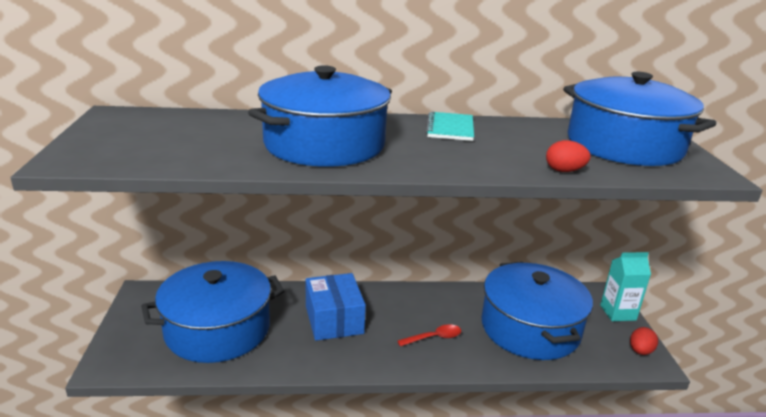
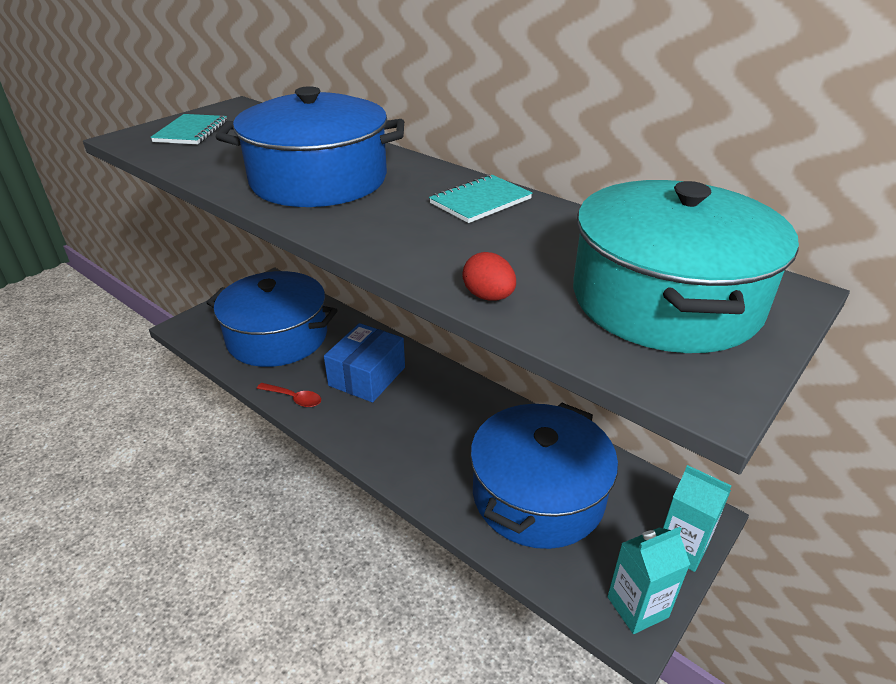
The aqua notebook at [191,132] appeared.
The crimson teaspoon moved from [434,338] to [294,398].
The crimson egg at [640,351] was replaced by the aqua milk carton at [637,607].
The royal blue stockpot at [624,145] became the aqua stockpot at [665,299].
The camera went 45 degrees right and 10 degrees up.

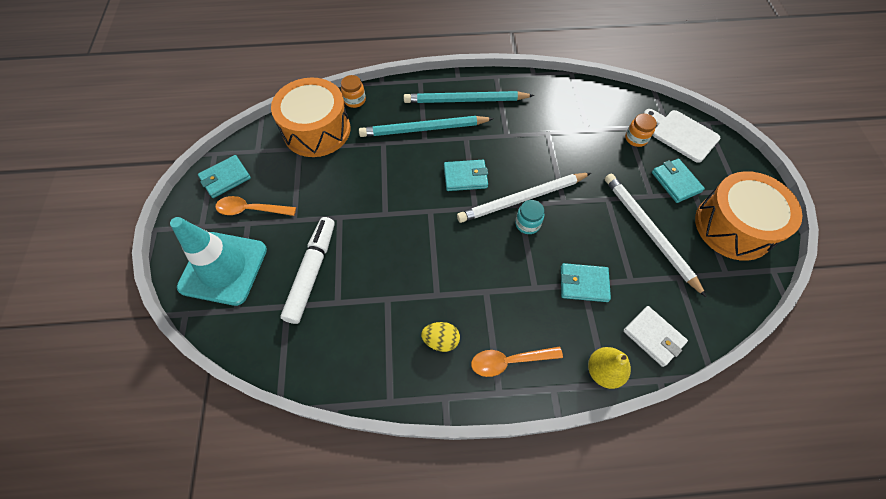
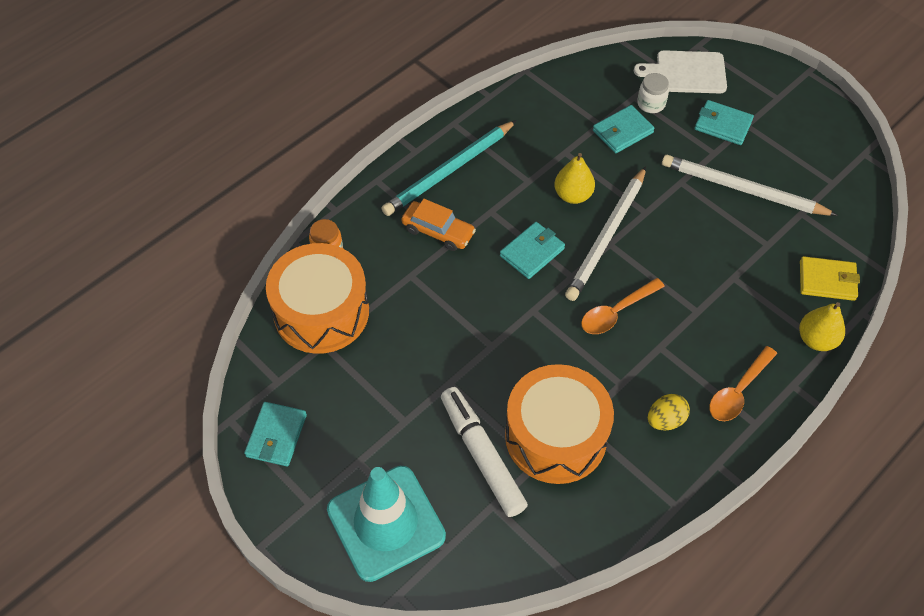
The aqua jar at [527,224] disappeared.
The bright yellow toy pear at [573,195] appeared.
The orange teaspoon moved from [251,210] to [616,312].
The aqua billfold moved from [583,284] to [622,132].
The orange drum moved from [733,226] to [556,436].
The aqua lead pencil at [423,129] was replaced by the orange toy car at [438,231].
The white billfold at [653,336] became the bright yellow billfold at [827,280].
The orange jar at [636,138] became the white jar at [651,104].
The camera went 40 degrees left and 5 degrees down.

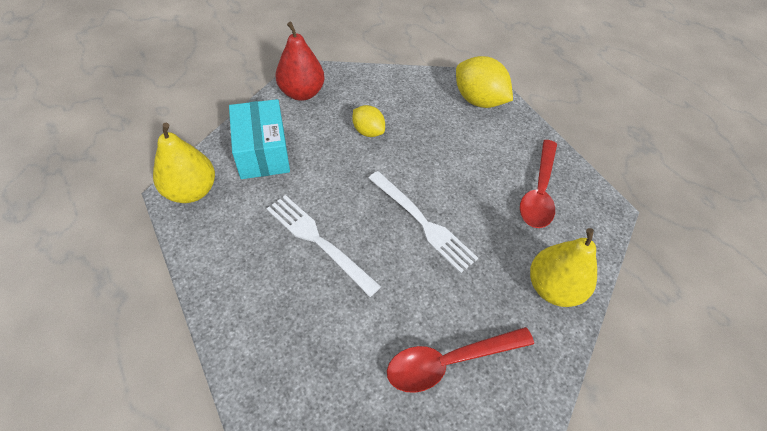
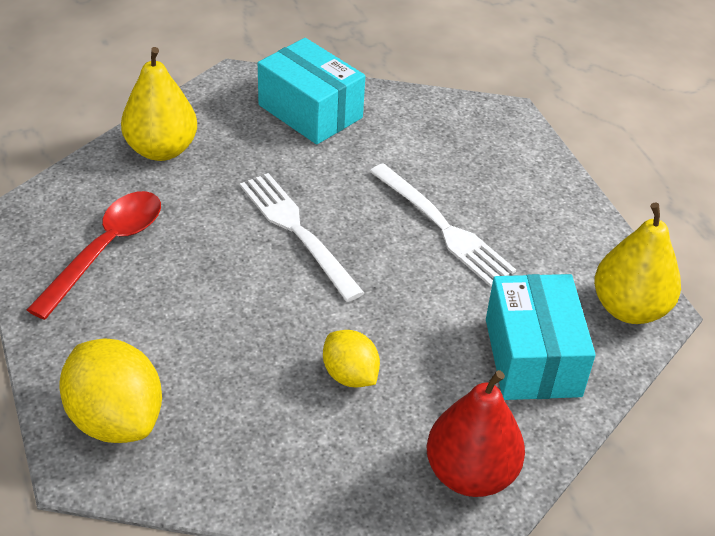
The crimson teaspoon at [449,361] was replaced by the aqua box at [310,111].
The camera went 170 degrees left and 10 degrees down.

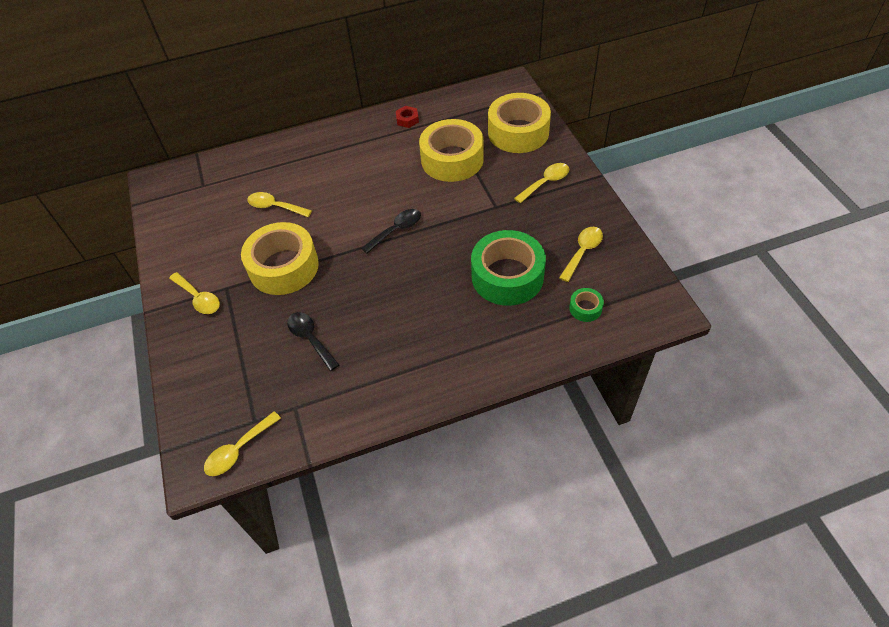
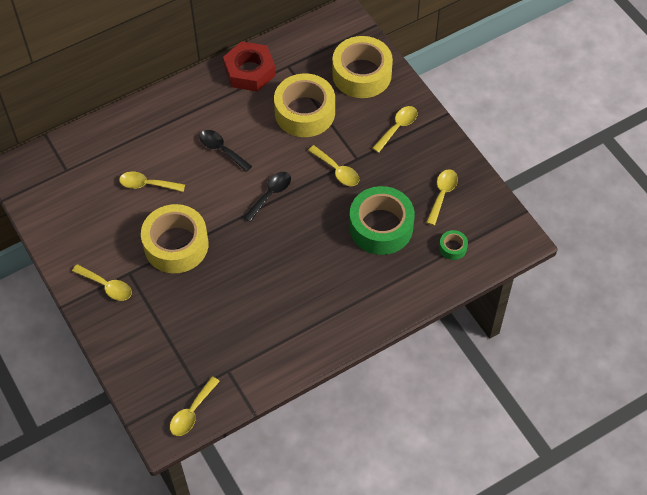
The bright yellow teaspoon at [337,171] appeared.
The ebony teaspoon moved from [310,338] to [221,149].
The crimson hex nut at [407,119] changed to 2.12 times the size.
The camera went 15 degrees left and 5 degrees up.

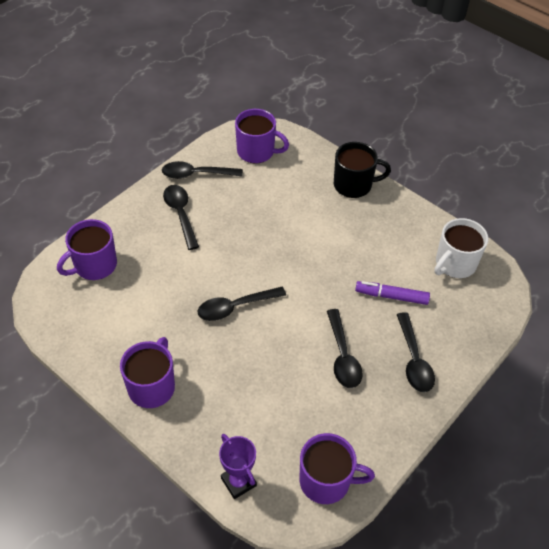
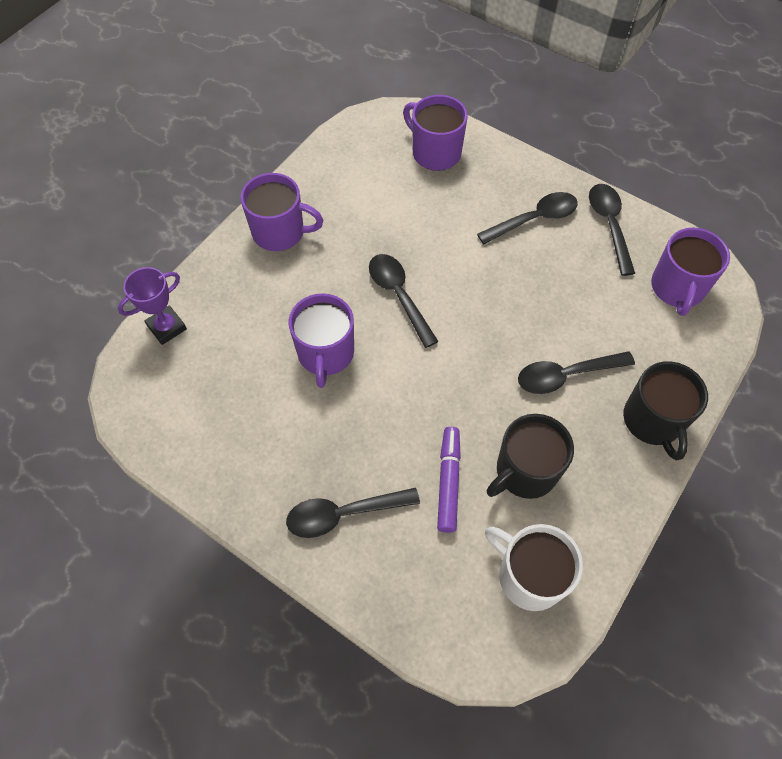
The ebony tea mug at [525,471] appeared.
The royal purple tea mug moved from [326,481] to [325,354].
The ebony teaspoon moved from [342,356] to [566,375].
The camera went 85 degrees right and 10 degrees up.

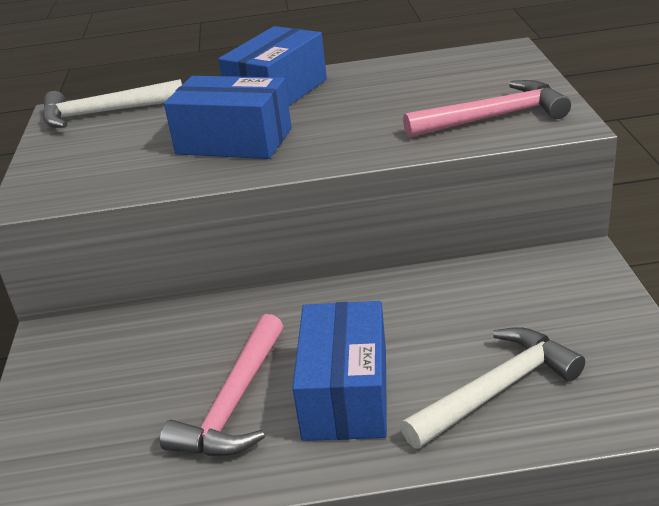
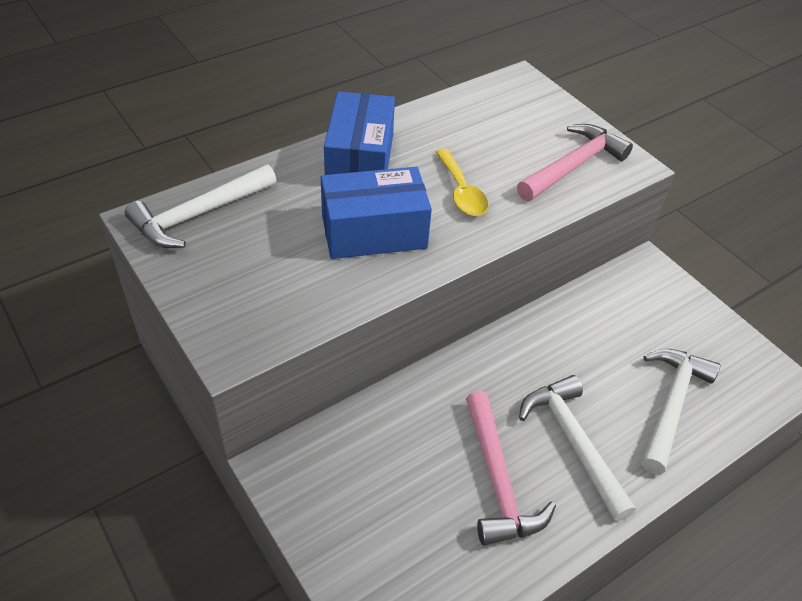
The bright yellow teaspoon at [461,191] appeared.
The royal blue box at [346,394] was replaced by the white claw hammer at [573,443].
The camera went 35 degrees left and 15 degrees up.

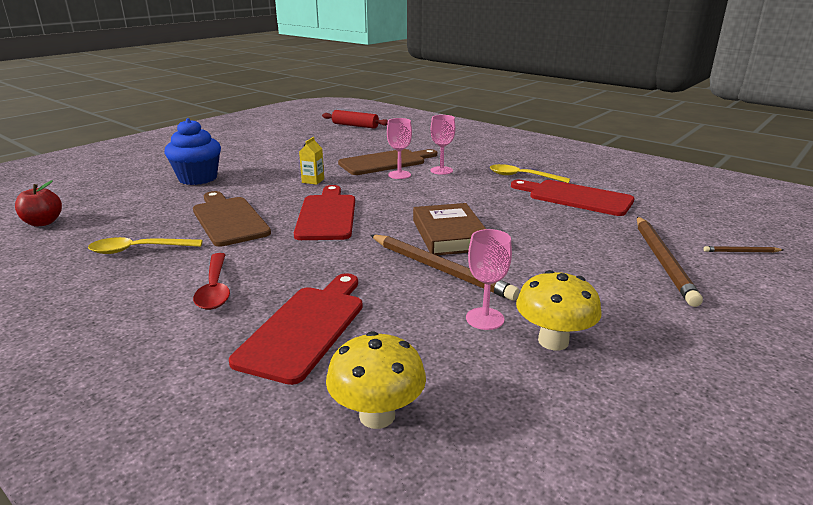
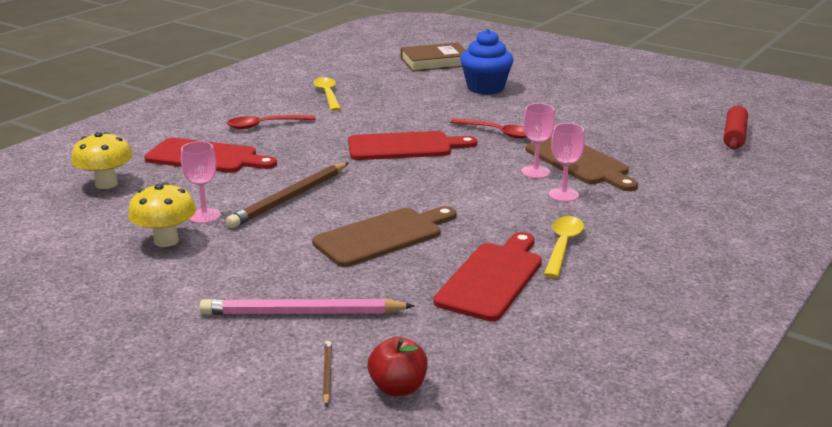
The crimson toy apple moved from [43,222] to [398,387].
The russet bread board moved from [229,219] to [383,236].
The russet hardback moved from [449,235] to [435,62].
The bright yellow milk carton at [313,181] was replaced by the crimson teaspoon at [497,133].
The russet lead pencil at [662,261] became the pink lead pencil at [303,313].
The camera went 85 degrees right and 0 degrees up.

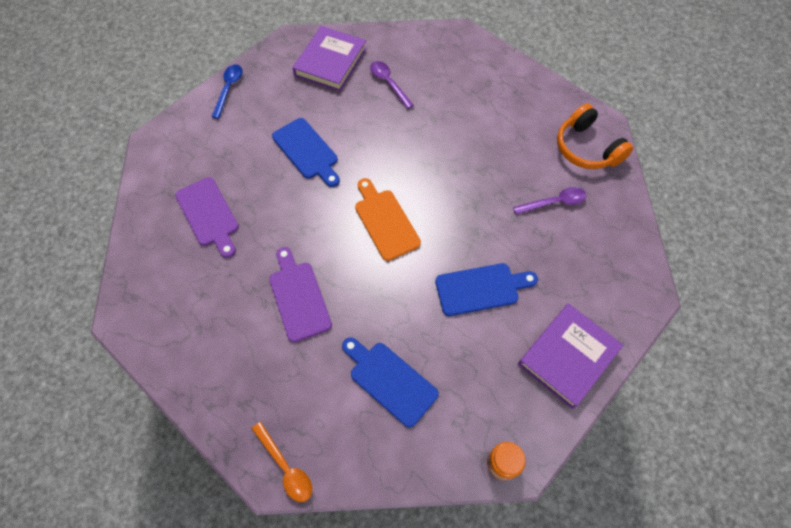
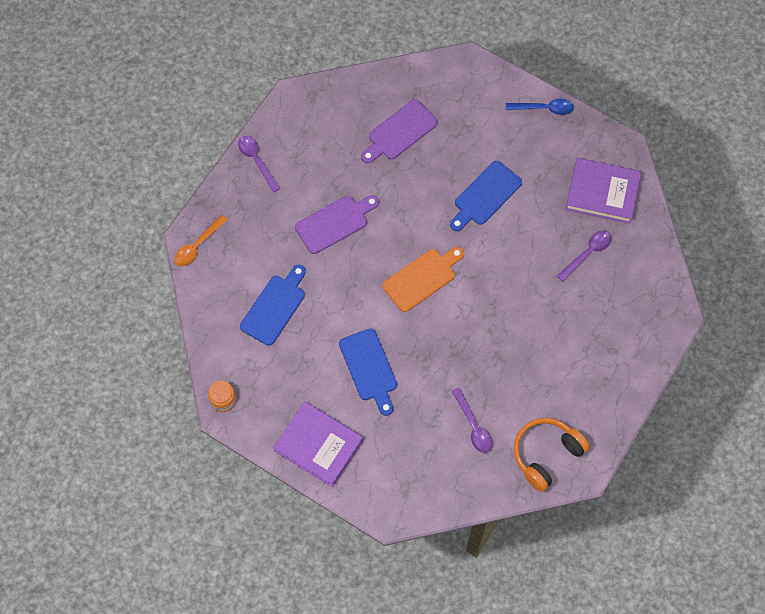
The royal purple teaspoon at [256,160] appeared.
The camera went 80 degrees right and 5 degrees up.

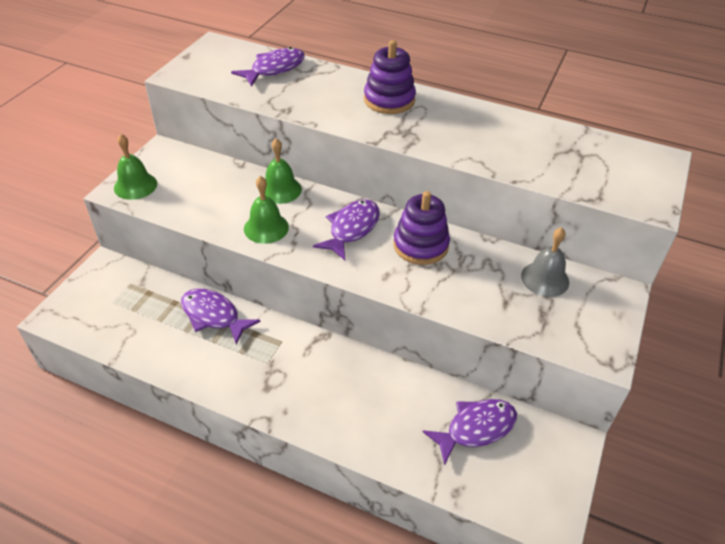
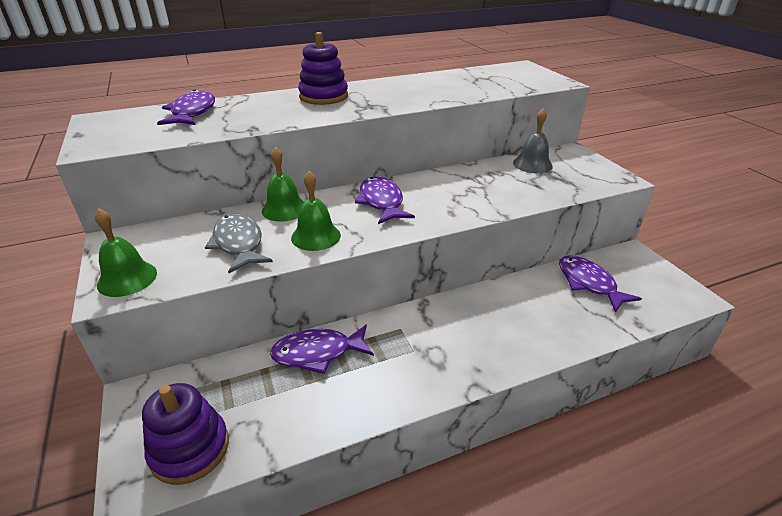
The ash-grey fish at [239,244] appeared.
The royal purple stacking toy moved from [420,245] to [190,449].
The royal purple fish at [476,428] turned 45 degrees counterclockwise.
The camera went 45 degrees left and 10 degrees down.

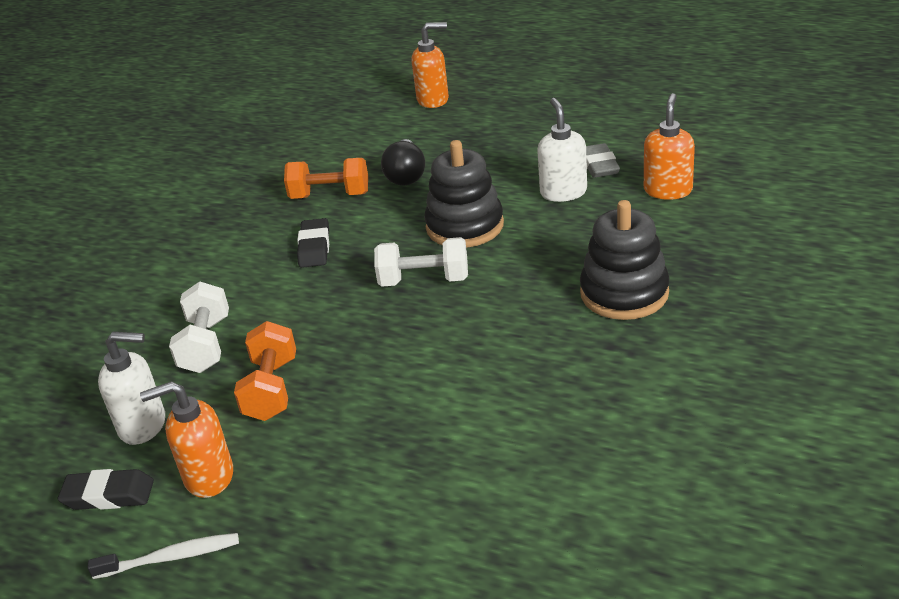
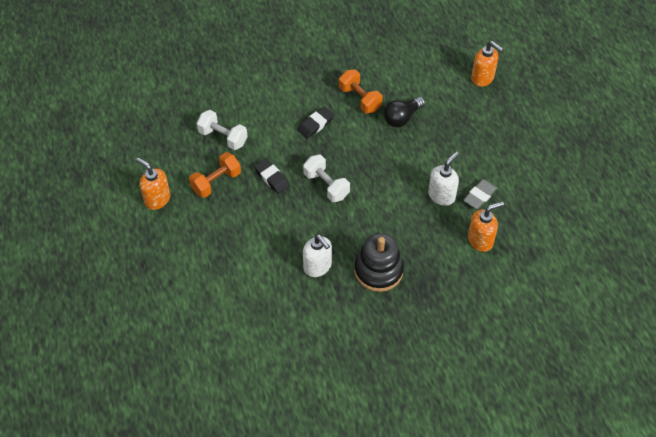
The white toothbrush at [170,558] disappeared.
The ebony stacking toy at [465,226] disappeared.
The ebony eraser moved from [108,495] to [272,178].
The white pump bottle moved from [143,425] to [317,266].
The white hand weight at [206,345] turned 75 degrees clockwise.
The camera went 45 degrees right and 20 degrees up.

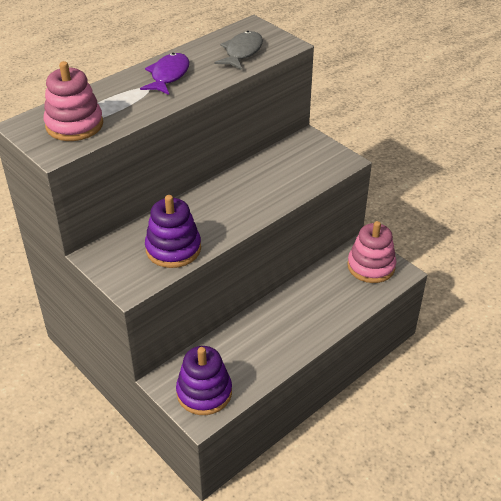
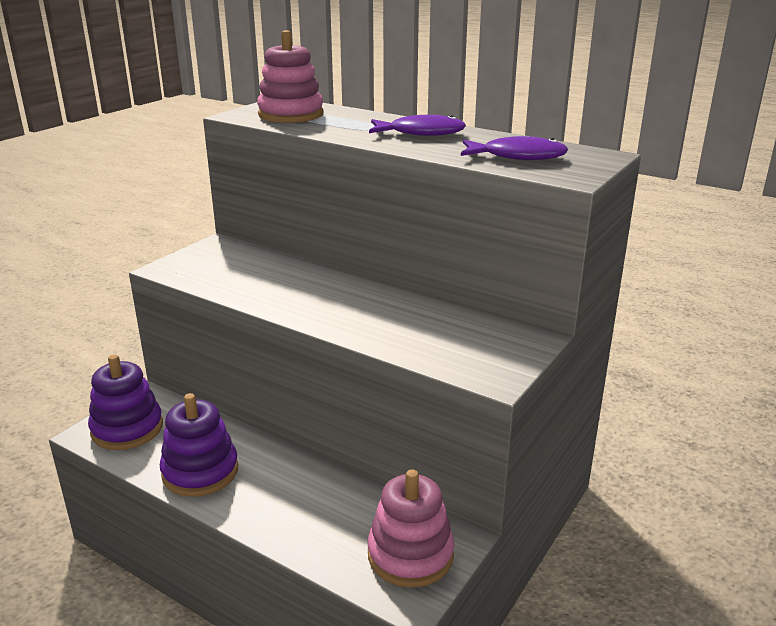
The royal purple stacking toy moved from [173,249] to [200,472].
The ash-grey fish at [242,52] became the royal purple fish at [517,156].
The camera went 75 degrees right and 15 degrees down.

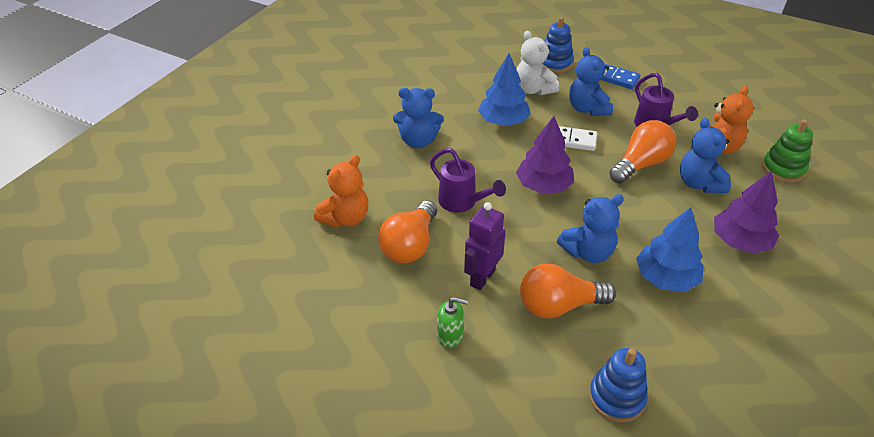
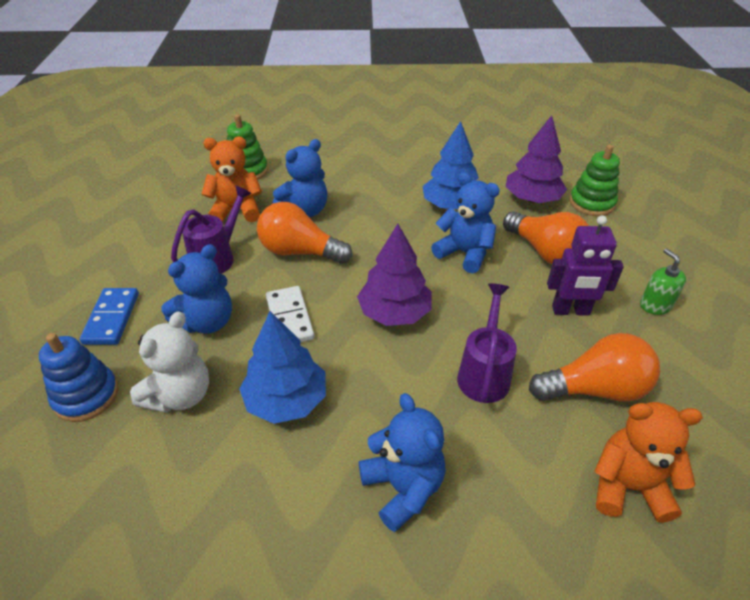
The royal purple fir tree moved from [740,241] to [532,199].
The royal blue stacking toy at [616,397] became the emerald stacking toy at [591,203].
The camera went 120 degrees left and 0 degrees up.

